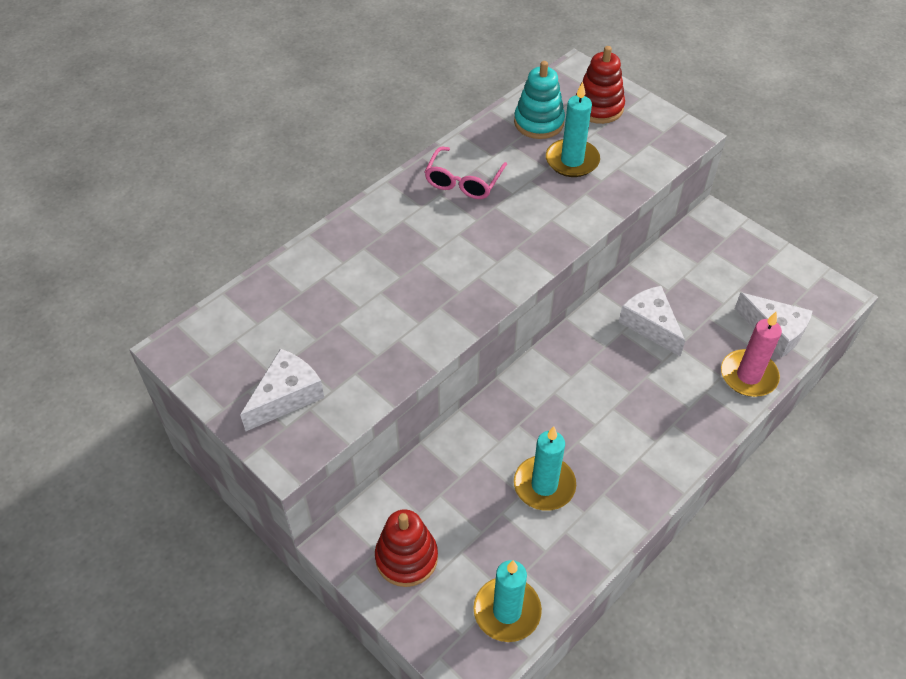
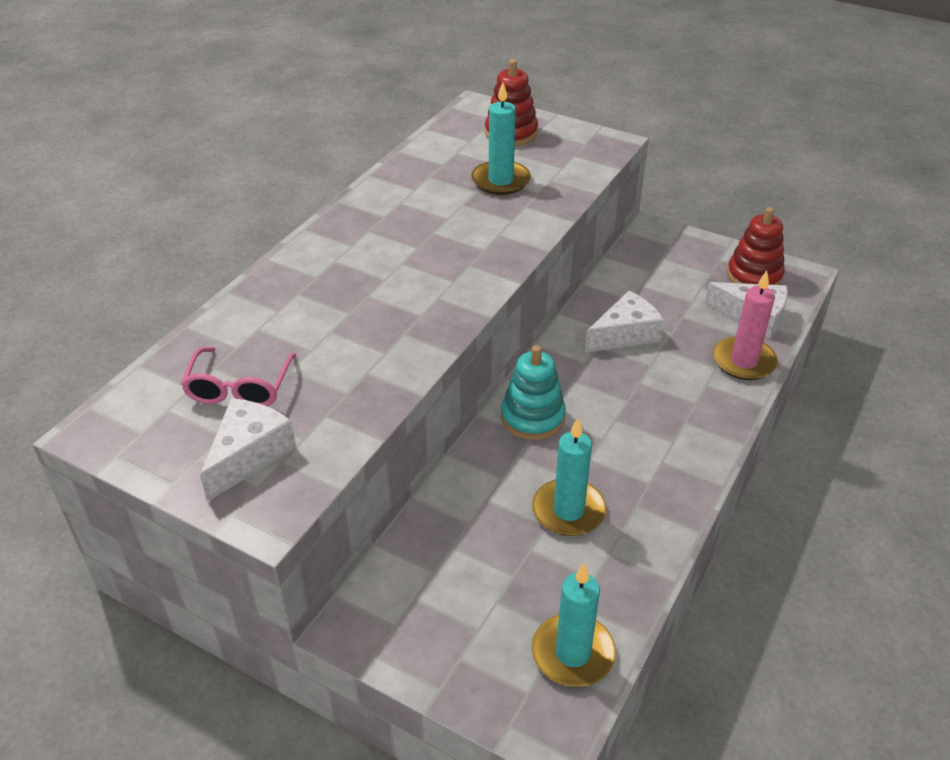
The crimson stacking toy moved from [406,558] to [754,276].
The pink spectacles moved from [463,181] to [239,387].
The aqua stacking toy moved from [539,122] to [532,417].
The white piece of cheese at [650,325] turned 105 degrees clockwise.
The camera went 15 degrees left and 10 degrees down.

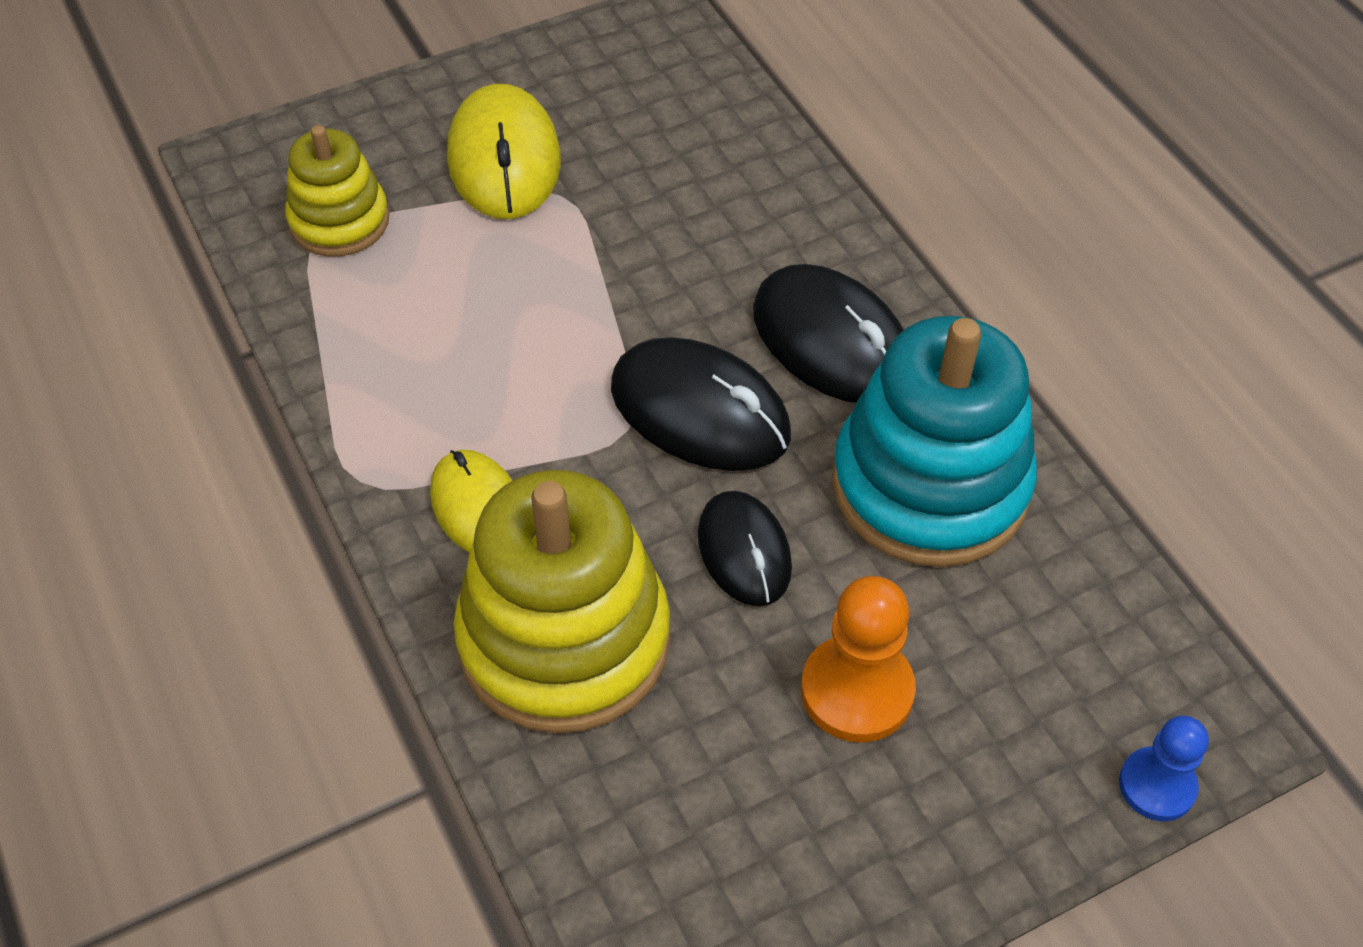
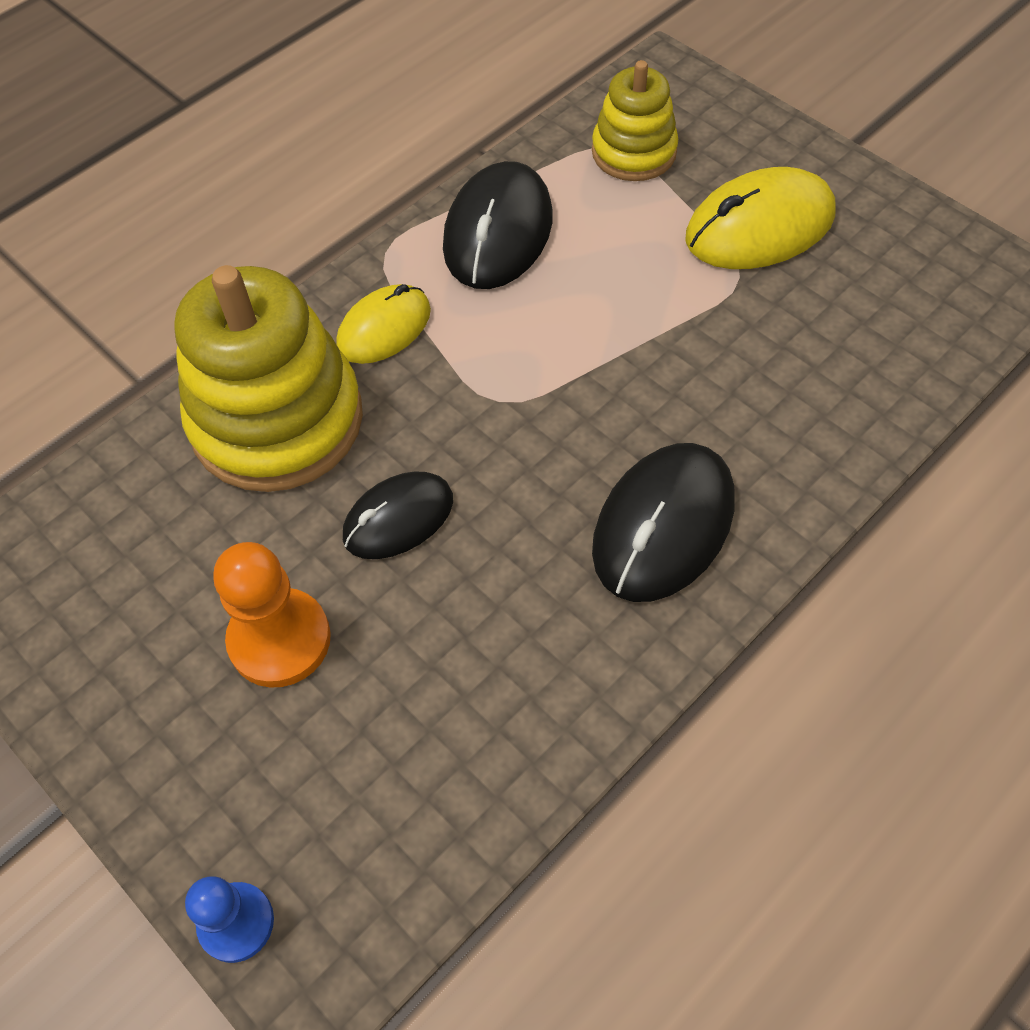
The aqua stacking toy at [930,485] disappeared.
The ebony computer mouse moved from [700,411] to [498,232].
The camera went 75 degrees right and 5 degrees up.

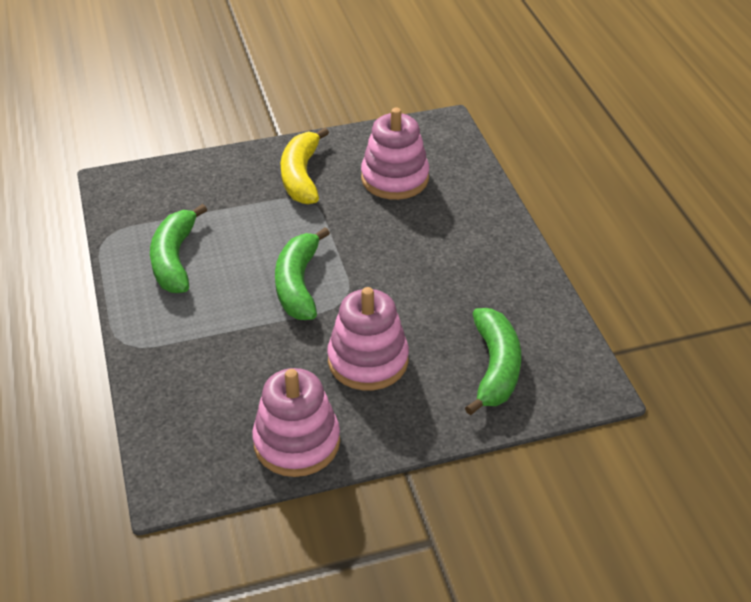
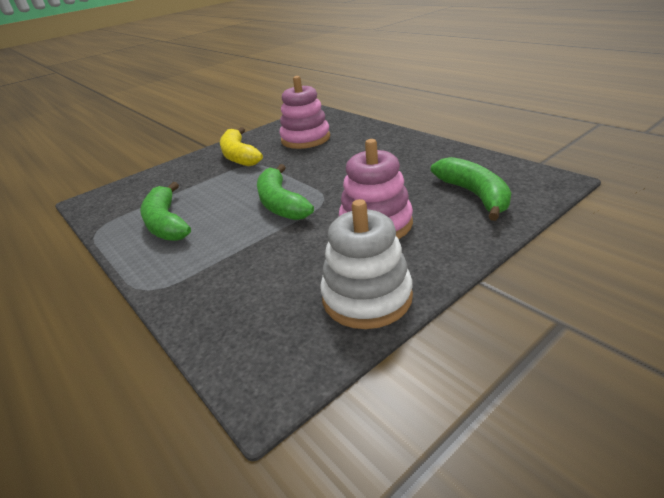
The pink stacking toy at [297,442] became the white stacking toy at [367,297].
The camera went 20 degrees left and 10 degrees down.

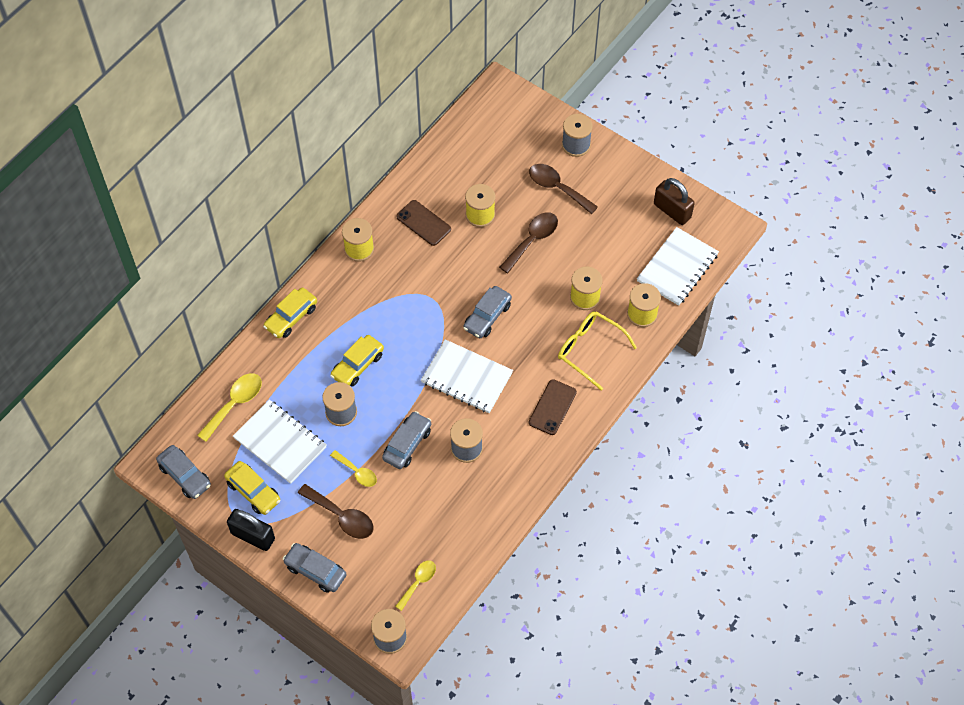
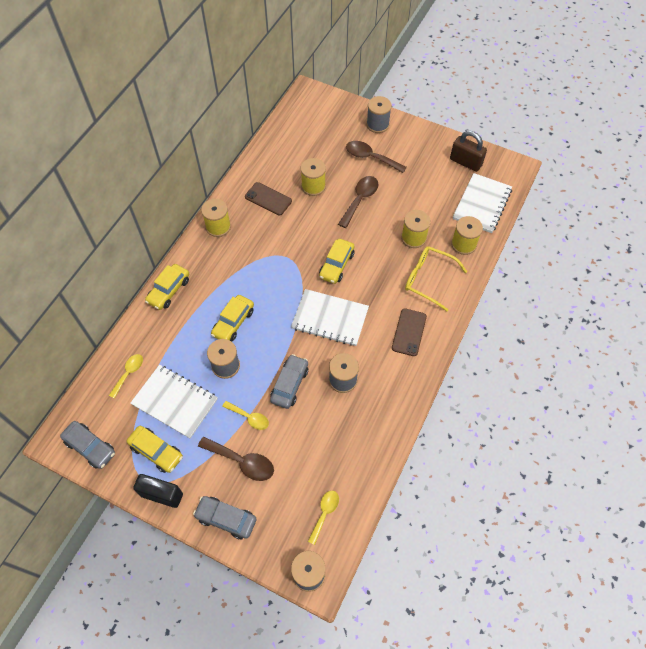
The ash-grey toy car at [487,316] became the bright yellow toy car at [336,265].
The bright yellow teaspoon at [235,404] changed to 0.65 times the size.
The camera went 10 degrees left and 0 degrees up.

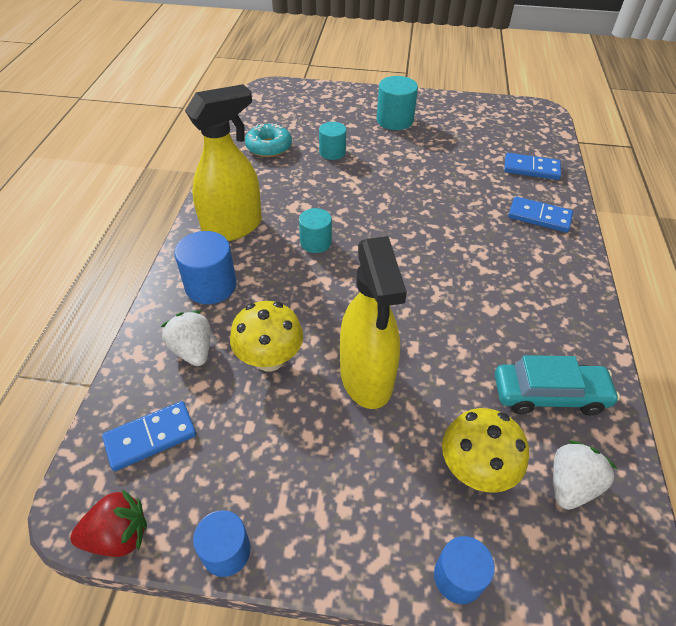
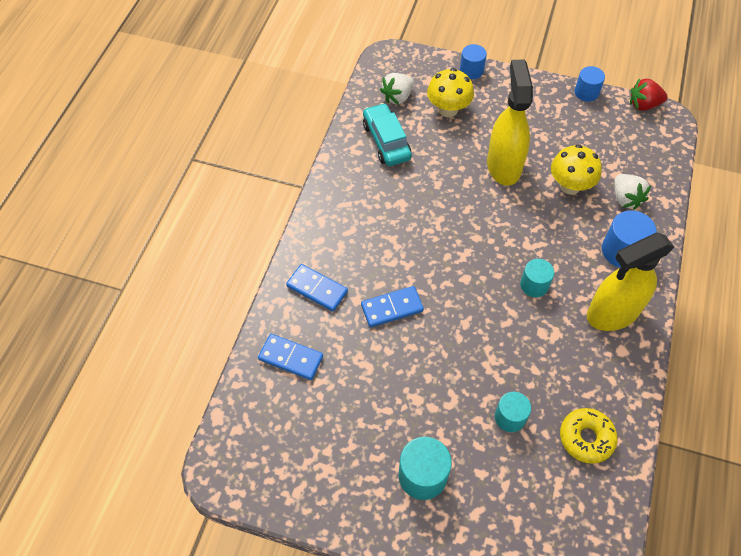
The royal blue domino tile moved from [151,437] to [392,308].
The aqua donut at [269,147] became the bright yellow donut at [586,438].
The aqua toy car at [549,395] turned 60 degrees clockwise.
The camera went 170 degrees left and 10 degrees up.

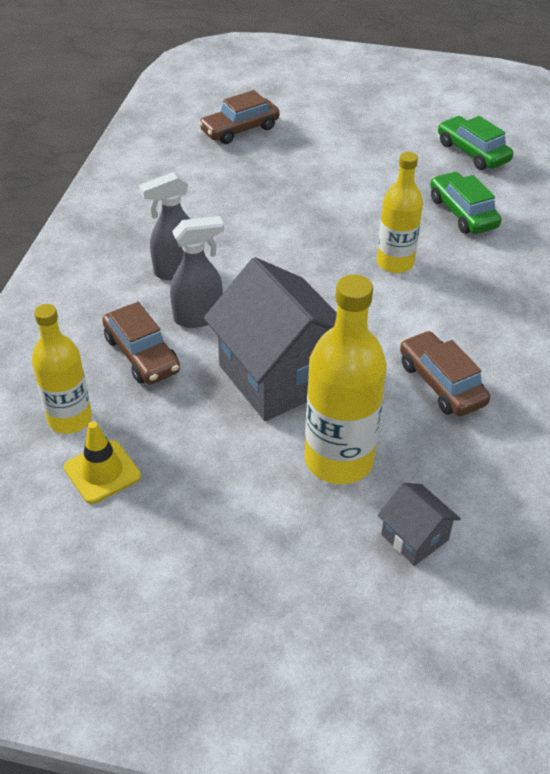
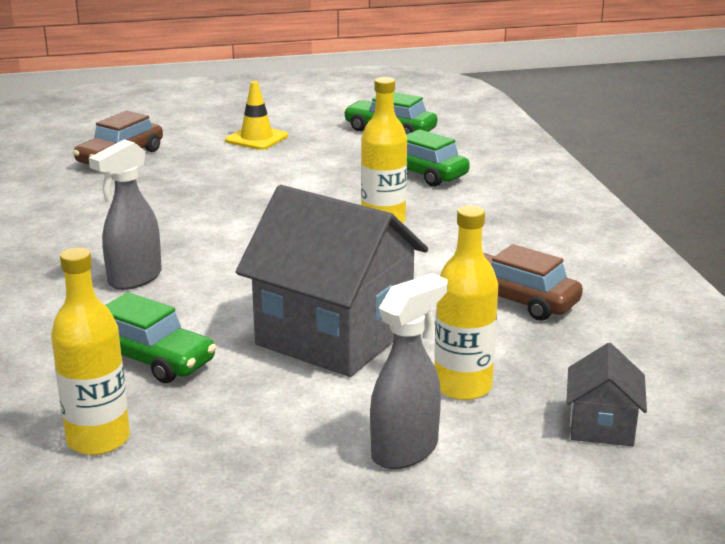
The bright yellow safety cone moved from [102,472] to [256,138].
The ash-grey sprayer moved from [199,317] to [405,451].
The russet toy car at [142,355] became the emerald toy car at [149,358].
The ash-grey house at [414,537] turned 75 degrees clockwise.
The bright yellow flask at [339,460] changed to 0.66 times the size.
The camera went 25 degrees left and 20 degrees down.

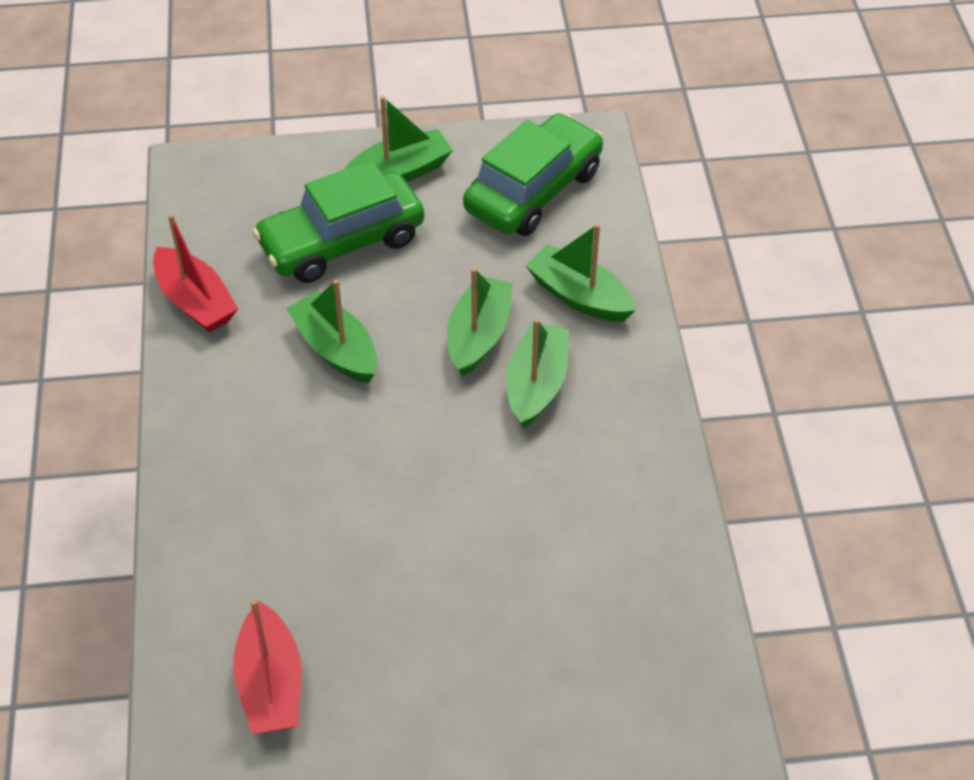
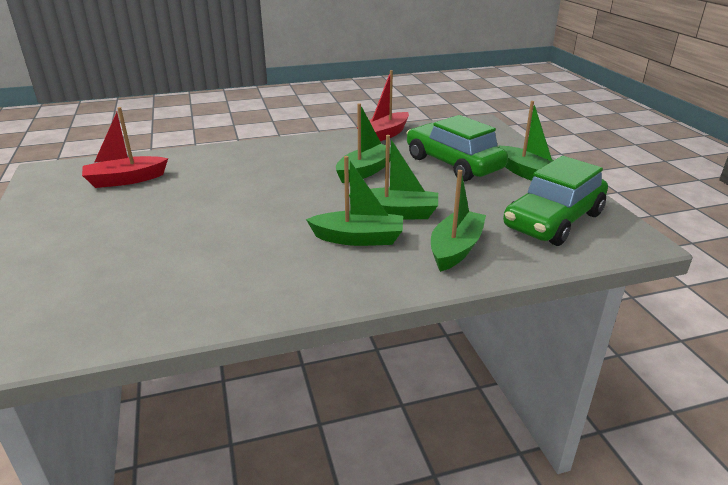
The emerald toy car at [533,190] turned 105 degrees clockwise.
The camera went 80 degrees right and 20 degrees down.

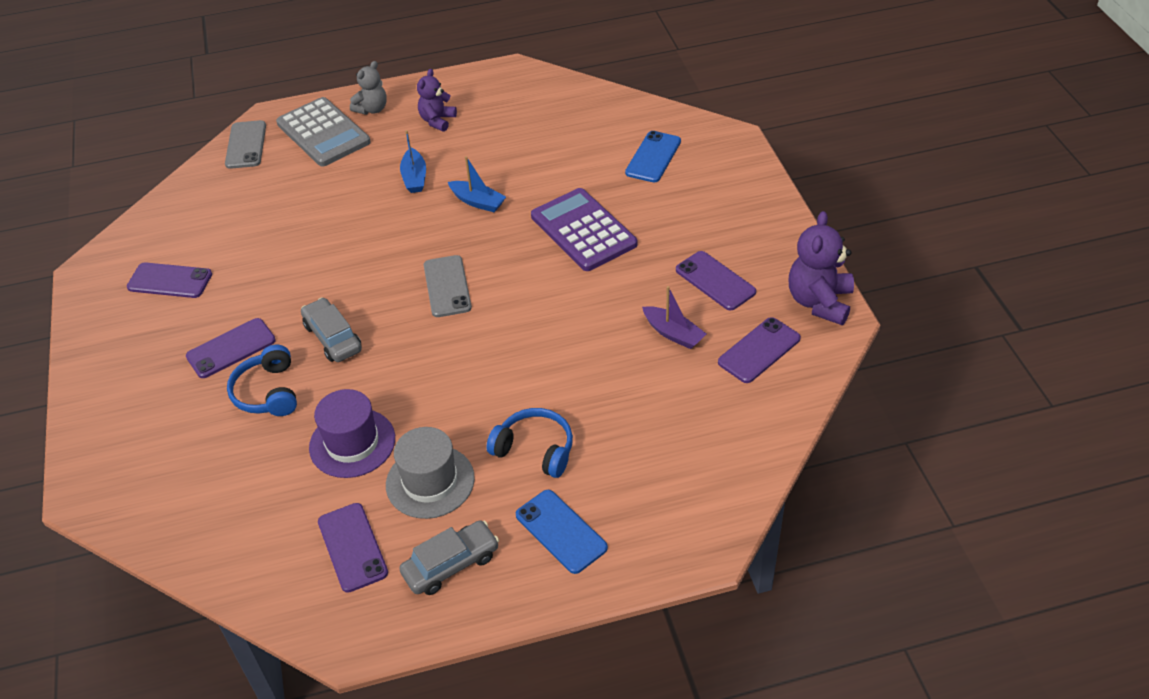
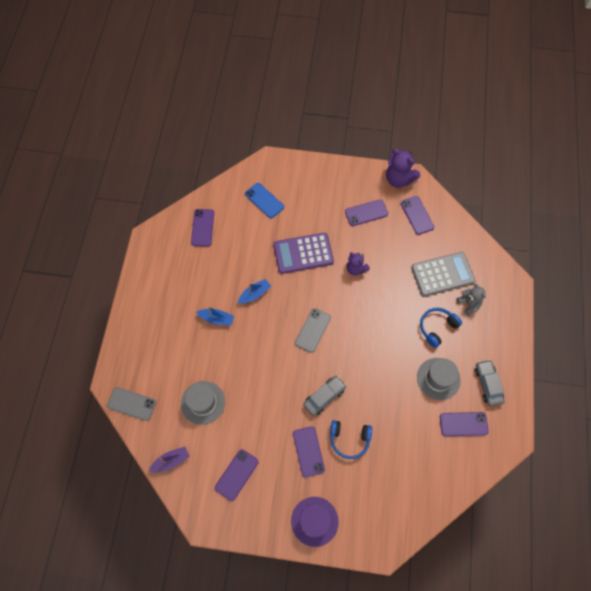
The royal blue mobile phone at [561,531] disappeared.
The ash-grey tall hat at [203,402] appeared.
The royal purple mobile phone at [202,227] appeared.
The ash-grey adding machine moved from [323,133] to [442,274].
The royal purple tall hat moved from [352,443] to [314,521].
The ash-grey teddy bear moved from [372,109] to [469,304].
The royal purple teddy bear moved from [437,121] to [356,269].
The royal purple toy boat moved from [673,333] to [171,461].
The ash-grey toy car at [333,337] turned 150 degrees clockwise.
The ash-grey mobile phone at [447,286] turned 75 degrees counterclockwise.
The camera went 70 degrees left and 20 degrees up.

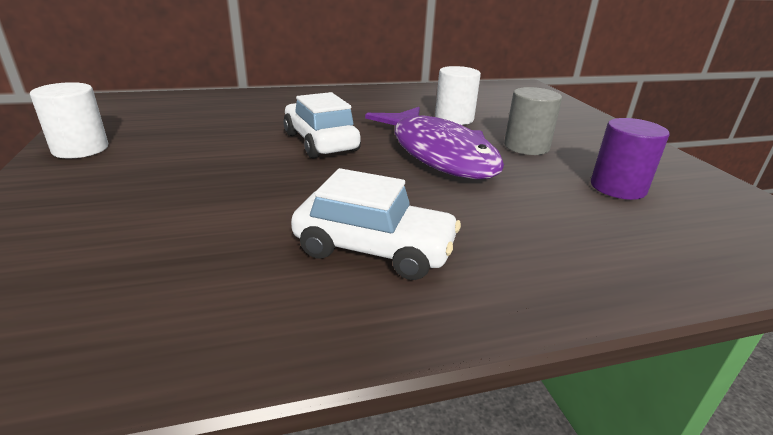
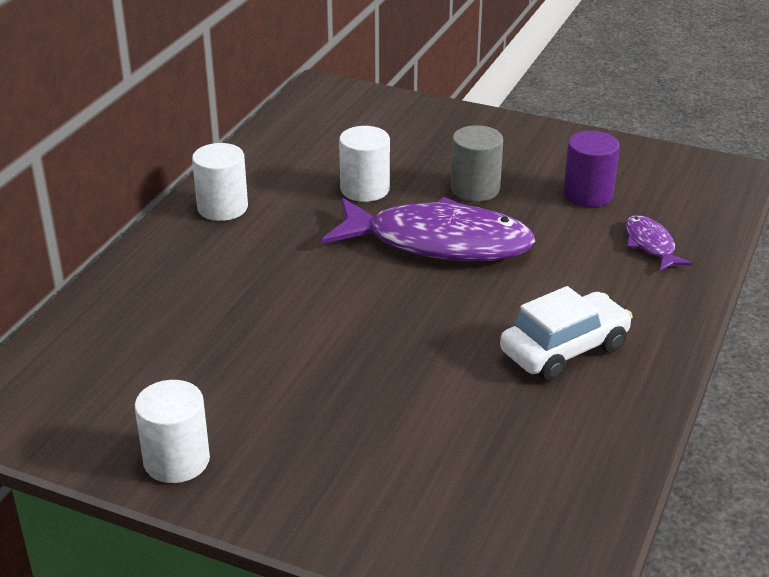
The white toy car at [320,142] disappeared.
The white solid cylinder at [222,208] appeared.
The royal purple fish at [650,245] appeared.
The camera went 50 degrees left and 5 degrees up.

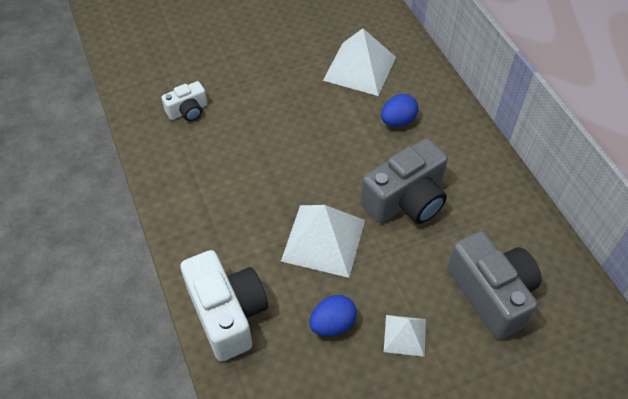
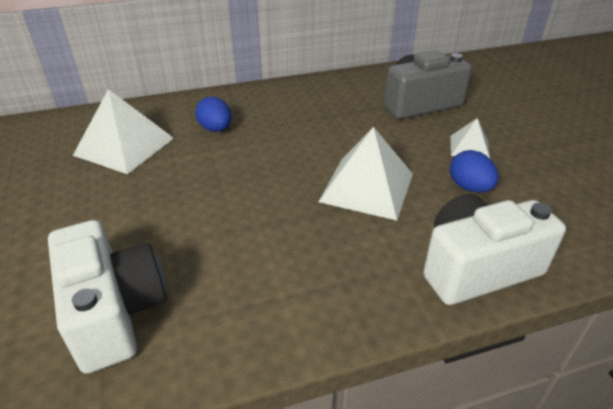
The ash-grey compact camera at [406,200] disappeared.
The white compact camera at [188,111] changed to 1.86 times the size.
The camera went 85 degrees left and 15 degrees down.

